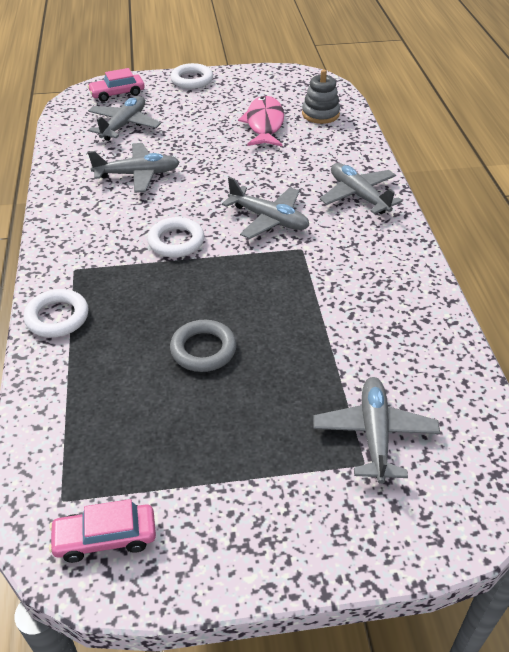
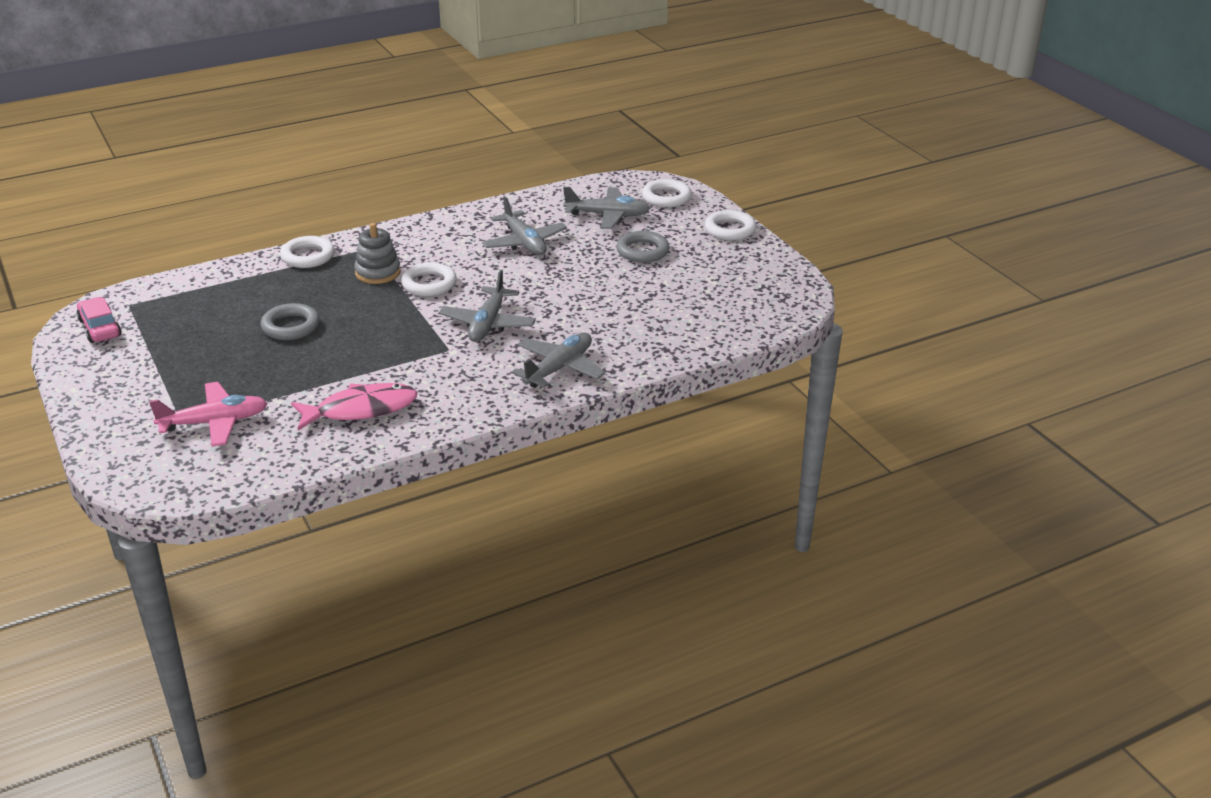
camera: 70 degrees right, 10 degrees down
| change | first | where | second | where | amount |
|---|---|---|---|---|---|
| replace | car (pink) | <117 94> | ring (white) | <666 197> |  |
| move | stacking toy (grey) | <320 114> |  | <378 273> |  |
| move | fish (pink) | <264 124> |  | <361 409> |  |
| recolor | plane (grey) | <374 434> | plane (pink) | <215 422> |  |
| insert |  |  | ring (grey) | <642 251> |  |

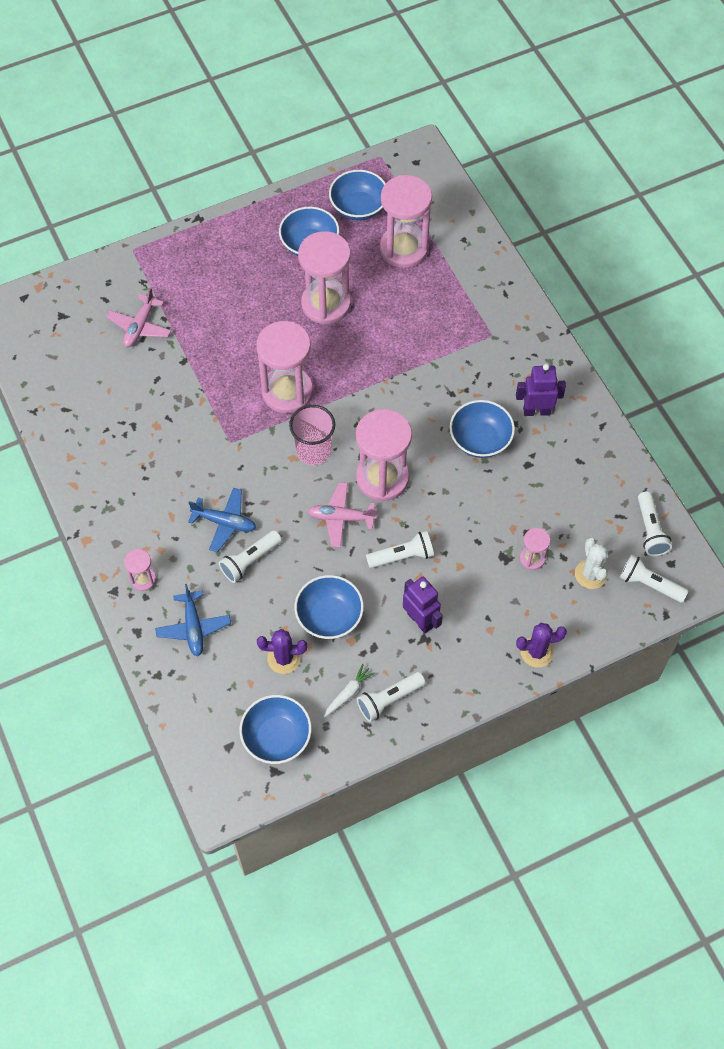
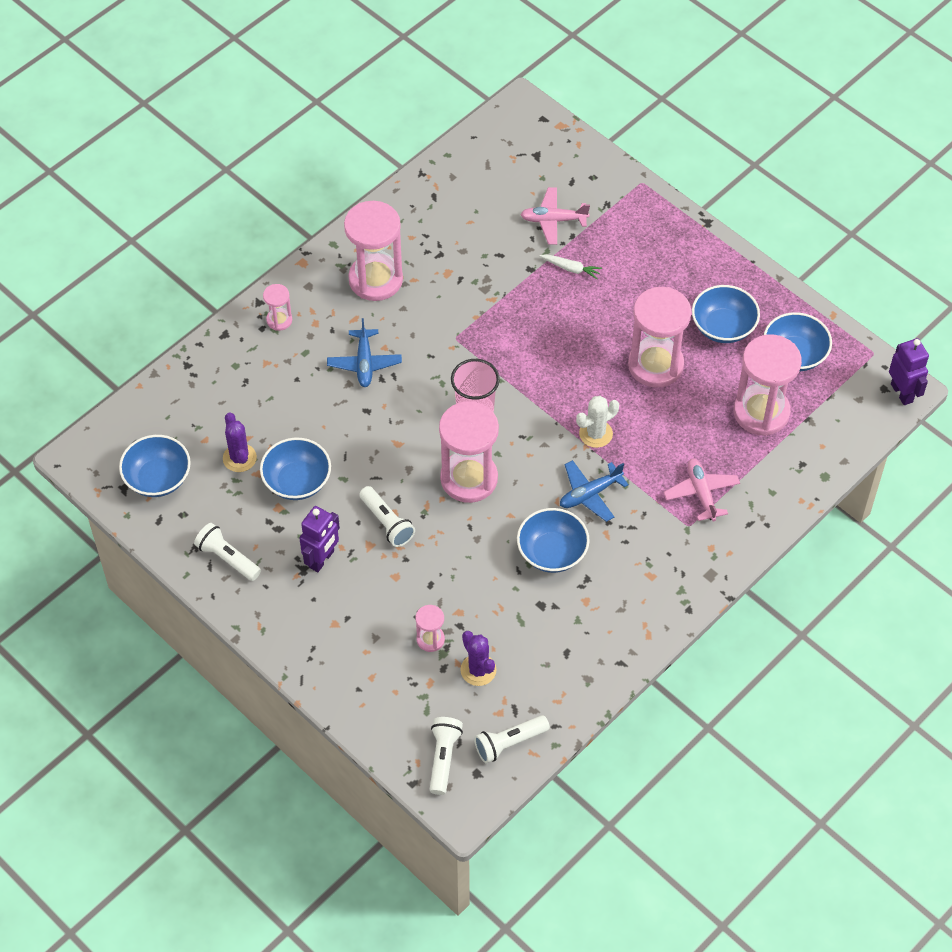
camera: 70 degrees right, 5 degrees down
| change | first | where | second | where | amount |
|---|---|---|---|---|---|
| move | hourglass (pink) | <287 392> |  | <375 279> |  |
| move | robot (purple) | <536 411> |  | <902 393> |  |
| move | plane (pink) | <341 518> |  | <701 493> |  |
| delete | flashlight (white) | <250 561> |  |  |  |
| move | cactus (white) | <590 574> |  | <595 434> |  |
| move | plane (blue) | <193 627> |  | <590 494> |  |
| move | cactus (purple) | <537 652> |  | <478 670> |  |
| move | carrot (white) | <348 693> |  | <571 268> |  |

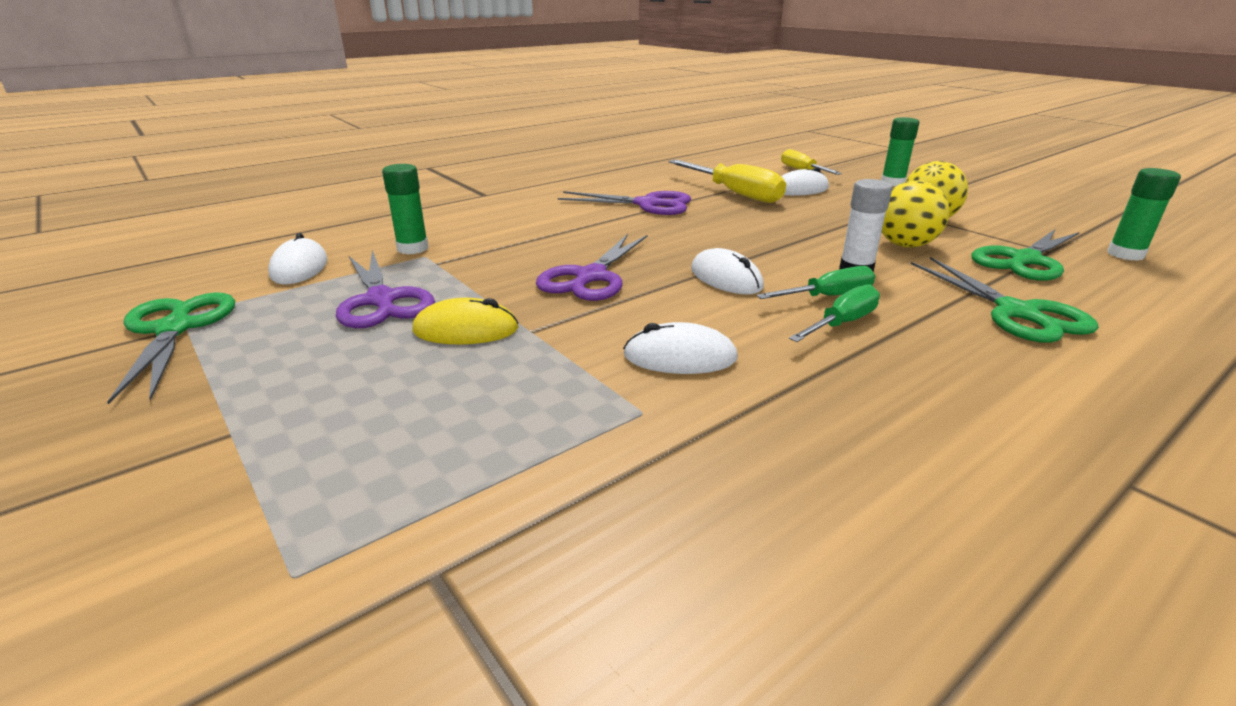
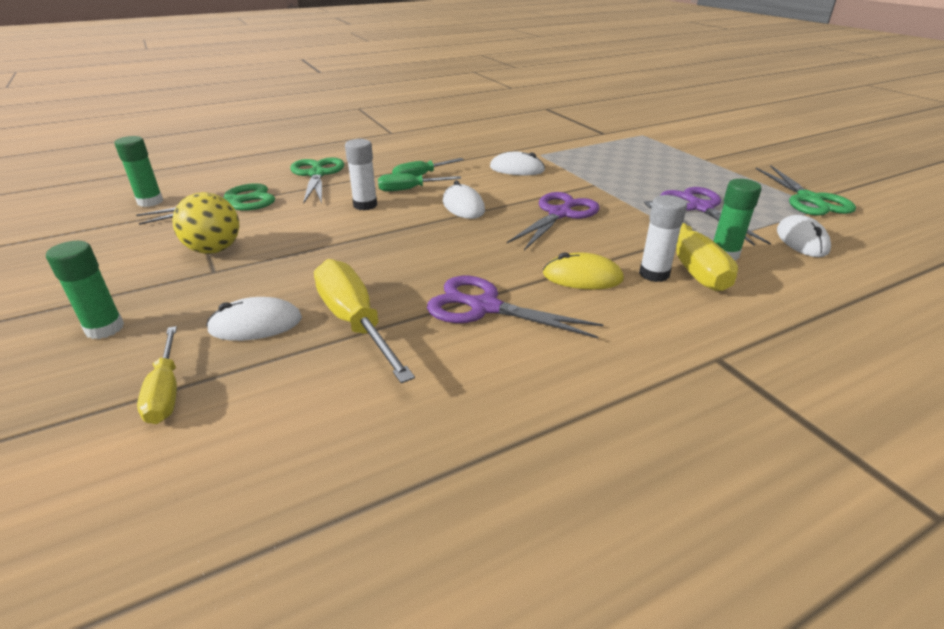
camera: 170 degrees left, 5 degrees up
| change | first | where | second | where | amount |
|---|---|---|---|---|---|
| delete | ball (yellow) | <905 245> |  |  |  |
| move | mouse (yellow) | <466 330> |  | <582 277> |  |
| insert |  |  | glue stick (white) | <654 274> |  |
| insert |  |  | screwdriver (yellow) | <688 263> |  |

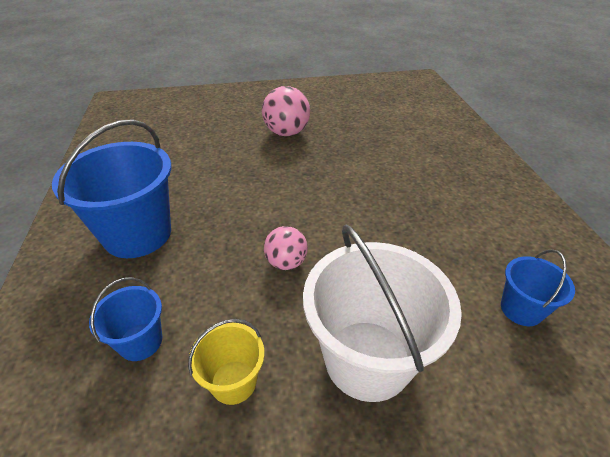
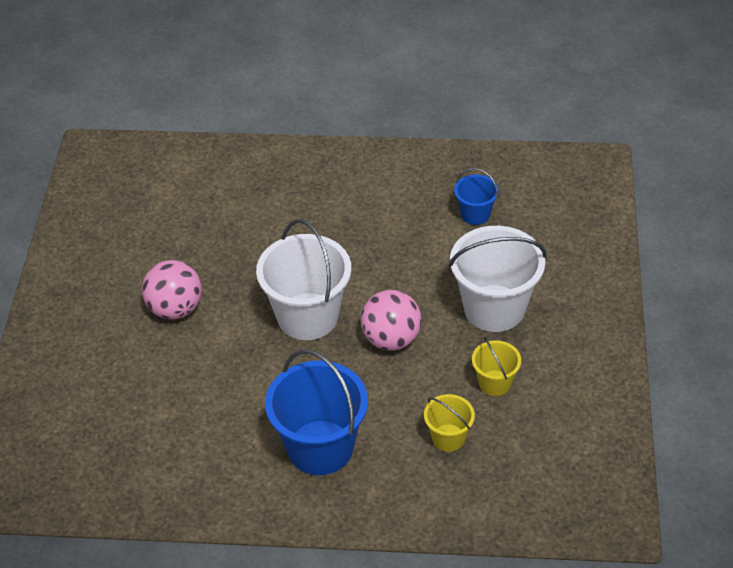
camera: 75 degrees left, 5 degrees up
| change | first | where | second | where | amount |
|---|---|---|---|---|---|
| resize | ball (pink) | <286 262> |  | <391 339> | x1.59 |
| recolor | bucket (blue) | <140 341> | bucket (yellow) | <448 438> |  |
| insert |  |  | bucket (white) | <307 316> |  |

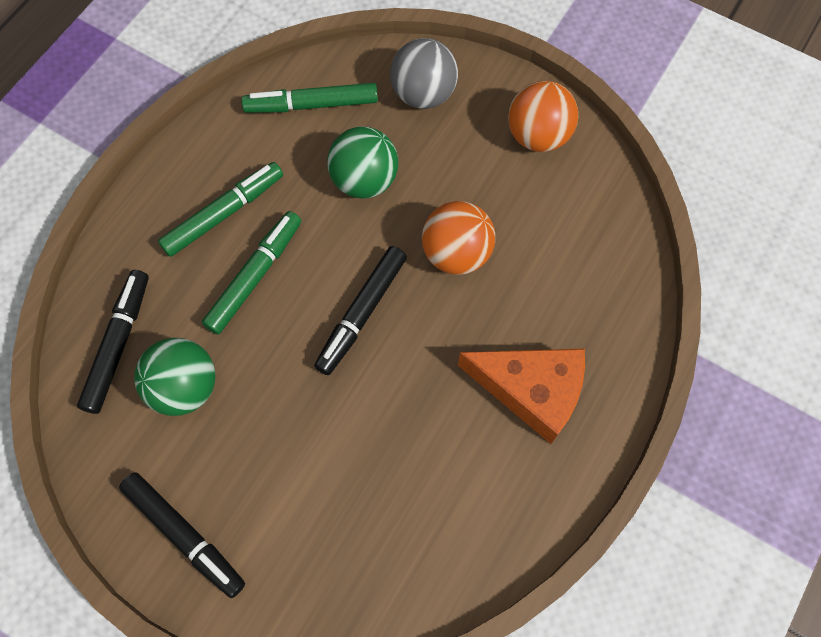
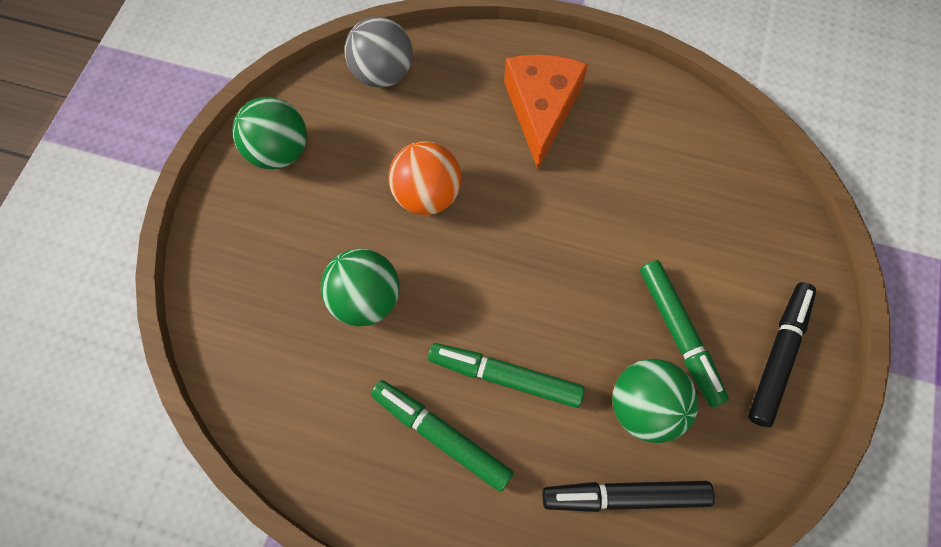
camera: 105 degrees left, 0 degrees up
| change | first | where | second | where | amount |
|---|---|---|---|---|---|
| move | ball (grey) | <423 94> |  | <383 74> |  |
| recolor | ball (orange) | <538 135> | ball (green) | <279 152> |  |
| move | marker (green) | <311 105> |  | <679 334> |  |
| delete | marker (black) | <361 313> |  |  |  |

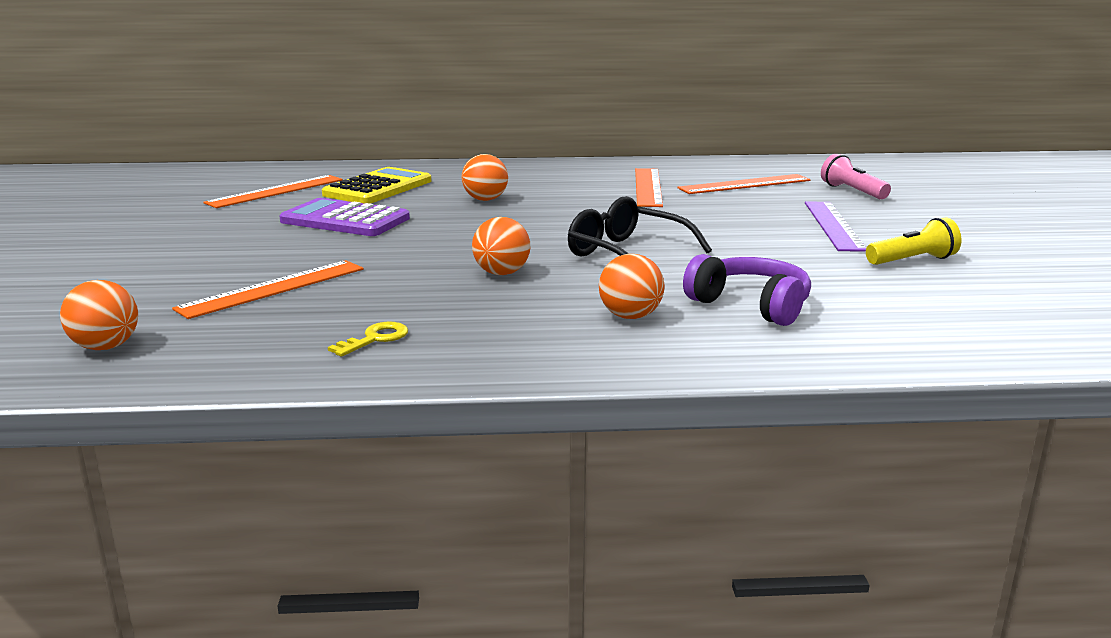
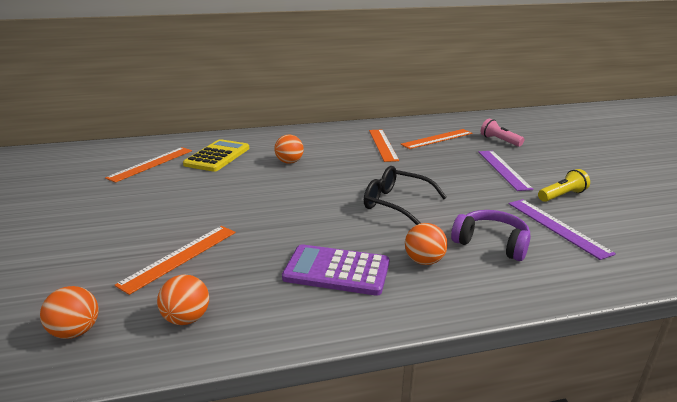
camera: 10 degrees left, 5 degrees up
| change | first | where | second | where | amount |
|---|---|---|---|---|---|
| move | calculator (purple) | <345 220> |  | <336 271> |  |
| move | ball (orange) | <501 273> |  | <187 318> |  |
| delete | key (yellow) | <375 339> |  |  |  |
| insert |  |  | ruler (purple) | <557 227> |  |

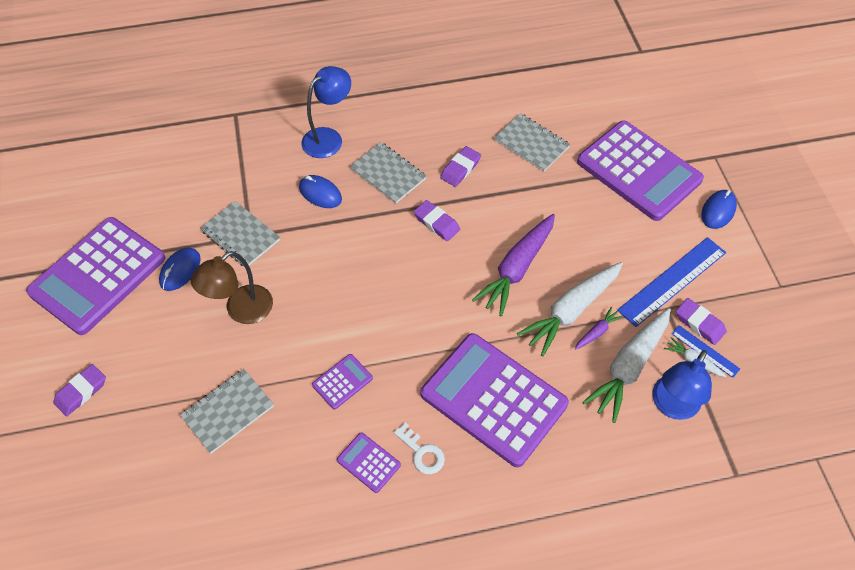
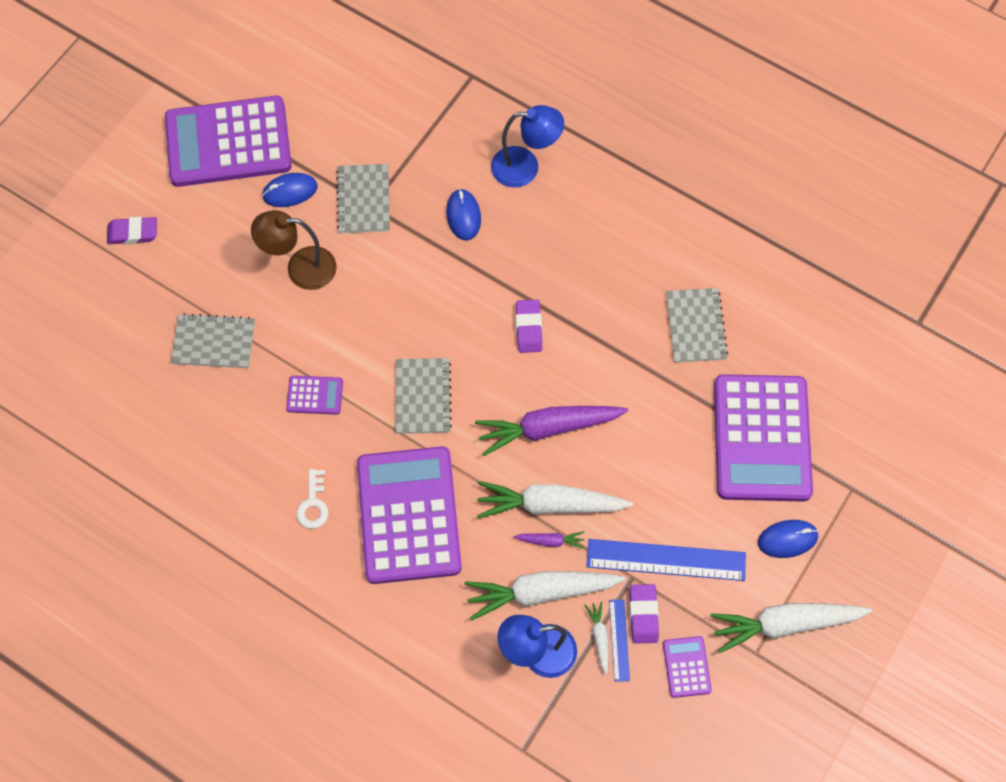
camera: 45 degrees right, 10 degrees up
| change | first | where | second | where | amount |
|---|---|---|---|---|---|
| move | notebook (grey) | <388 174> |  | <423 397> |  |
| delete | eraser (purple) | <460 169> |  |  |  |
| move | calculator (purple) | <368 462> |  | <686 667> |  |
| insert |  |  | carrot (white) | <785 624> |  |

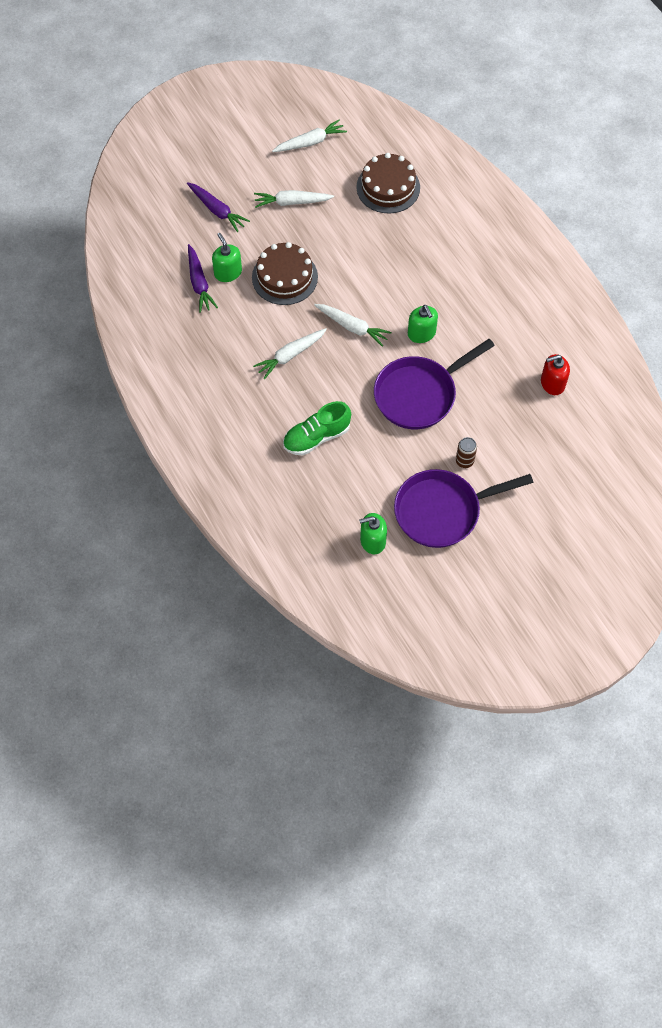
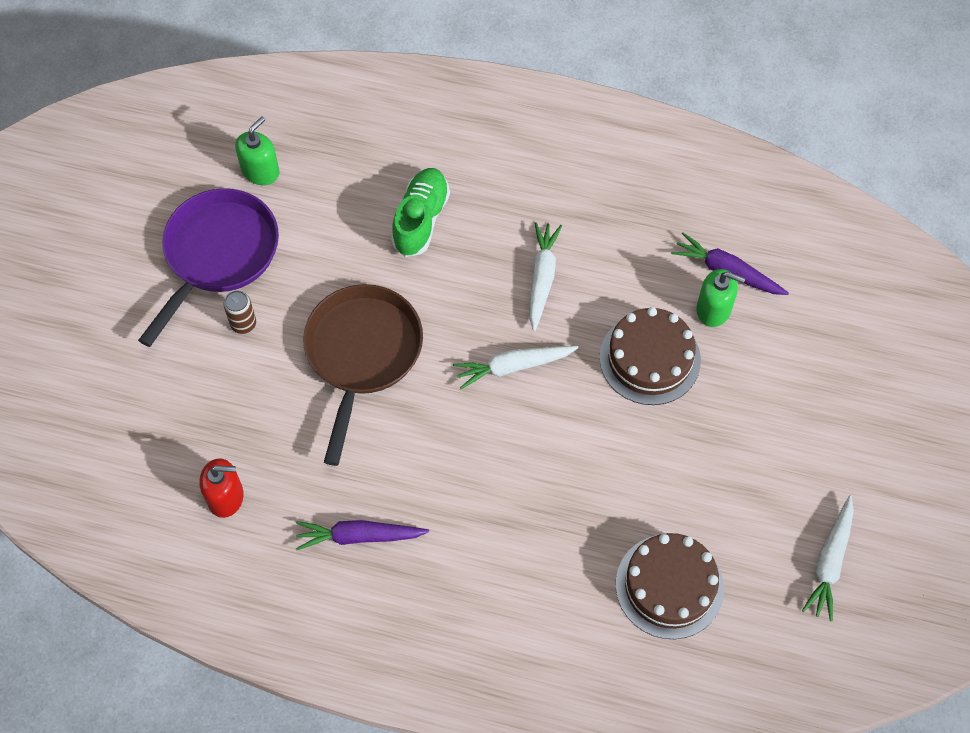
camera: 135 degrees right, 0 degrees up
| change | first | where | second | where | amount |
|---|---|---|---|---|---|
| move | carrot (purple) | <217 210> |  | <359 536> |  |
| delete | carrot (white) | <292 202> |  |  |  |
| delete | soap dispenser (green) | <421 333> |  |  |  |
| recolor | pan (purple) | <419 394> | pan (brown) | <362 354> |  |
| rotate | soap dispenser (red) | <552 383> |  | <225 497> | 60 degrees clockwise |

